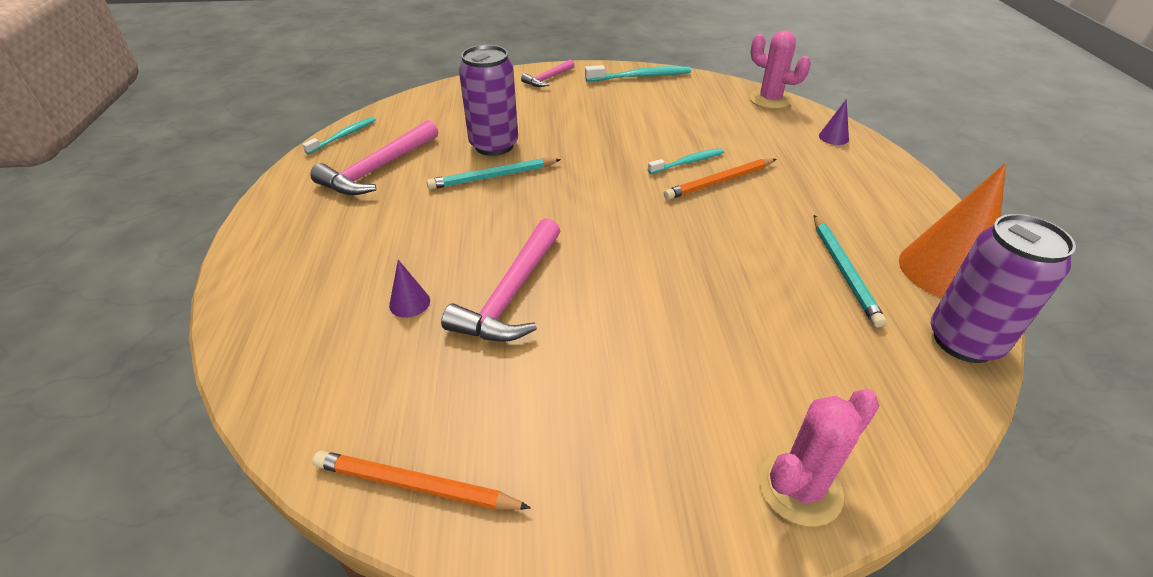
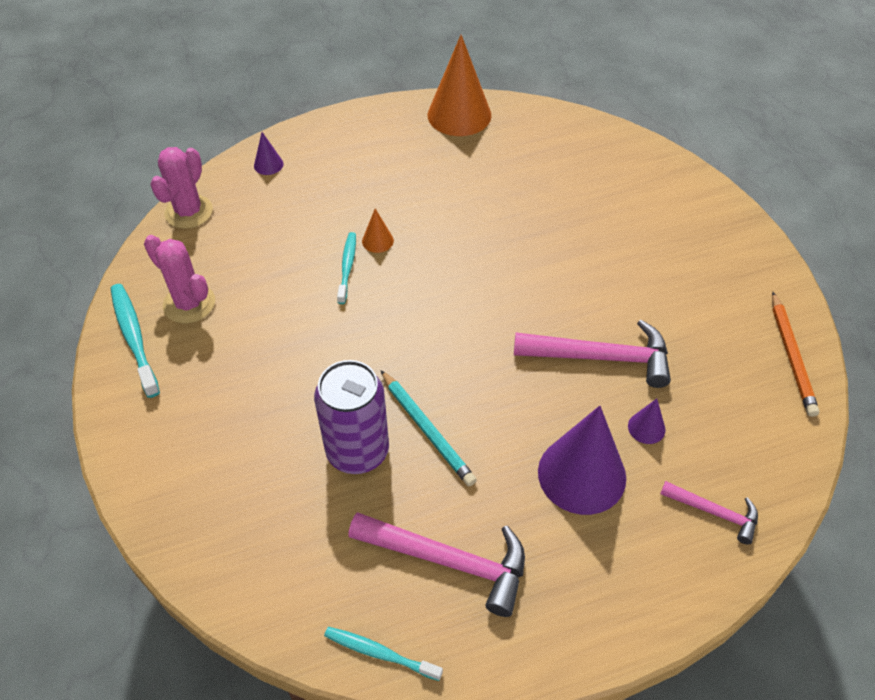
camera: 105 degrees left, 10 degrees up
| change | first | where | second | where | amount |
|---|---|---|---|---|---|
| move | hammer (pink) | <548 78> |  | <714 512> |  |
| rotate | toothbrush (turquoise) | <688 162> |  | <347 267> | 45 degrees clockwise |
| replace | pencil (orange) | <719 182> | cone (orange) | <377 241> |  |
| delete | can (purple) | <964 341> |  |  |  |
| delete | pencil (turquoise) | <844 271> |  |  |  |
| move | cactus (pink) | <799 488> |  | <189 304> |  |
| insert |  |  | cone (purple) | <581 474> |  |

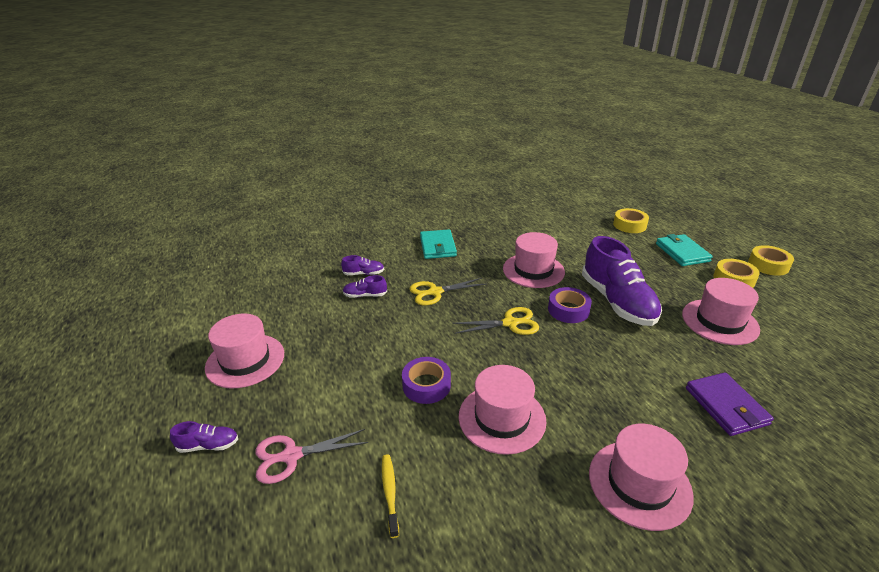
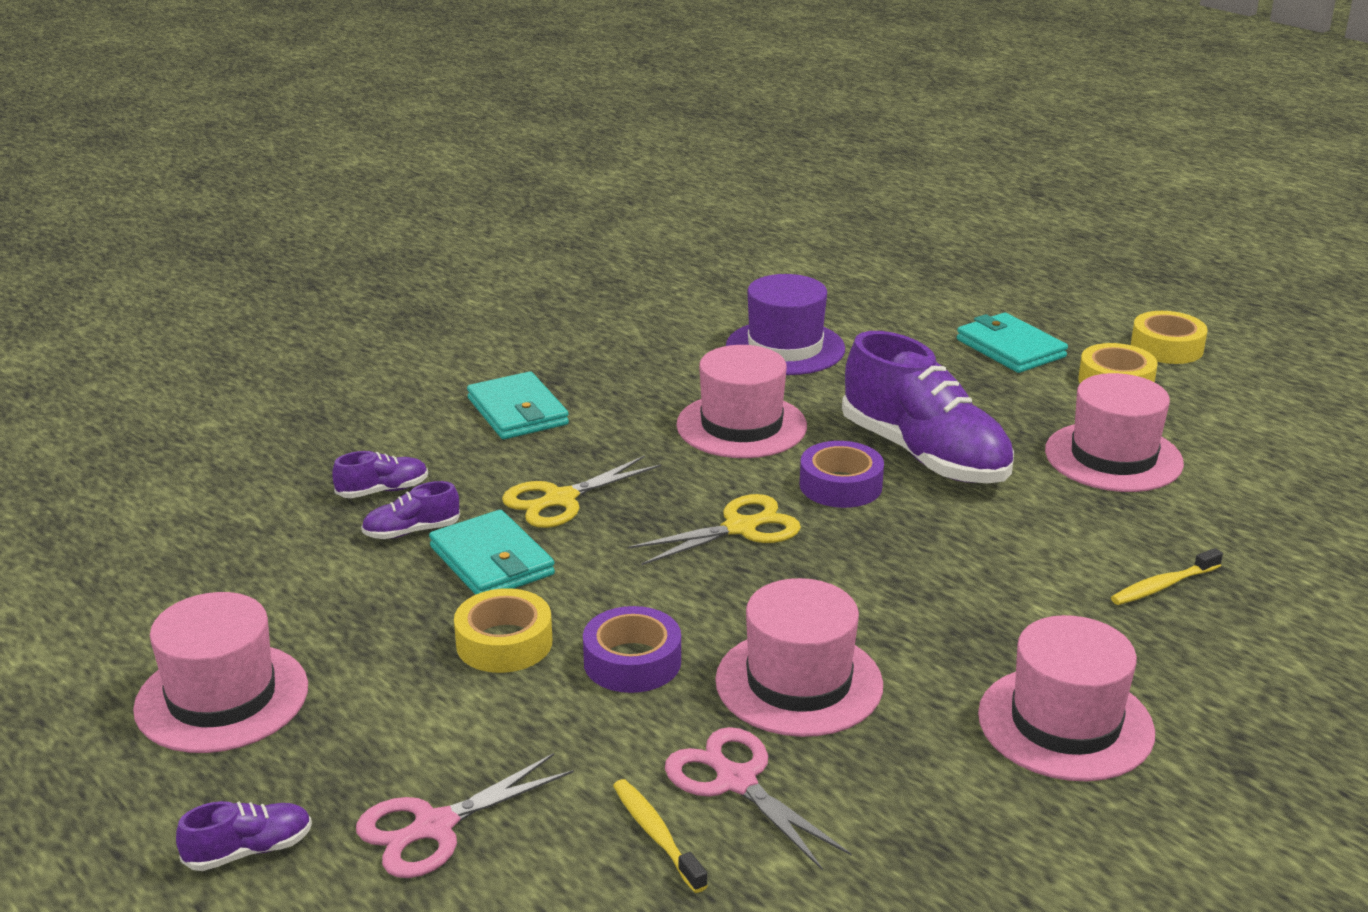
camera: 20 degrees left, 5 degrees down
| change | first | where | second | where | amount |
|---|---|---|---|---|---|
| move | tape (yellow) | <629 225> |  | <504 643> |  |
| replace | wallet (purple) | <726 406> | toothbrush (yellow) | <1163 586> |  |
| insert |  |  | hat (purple) | <785 348> |  |
| insert |  |  | wallet (turquoise) | <492 561> |  |
| insert |  |  | scissors (pink) | <735 781> |  |

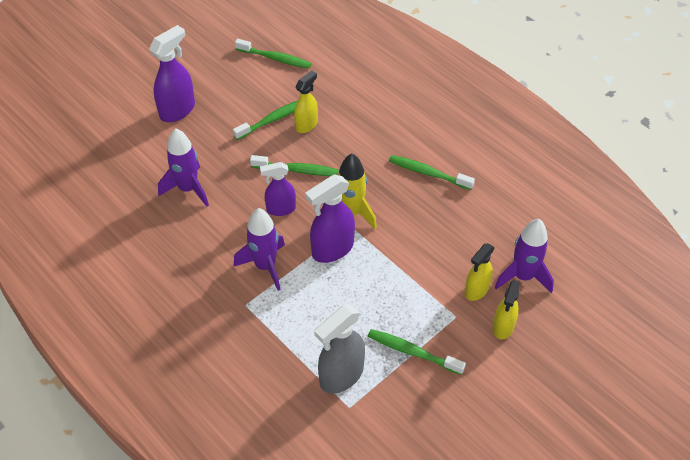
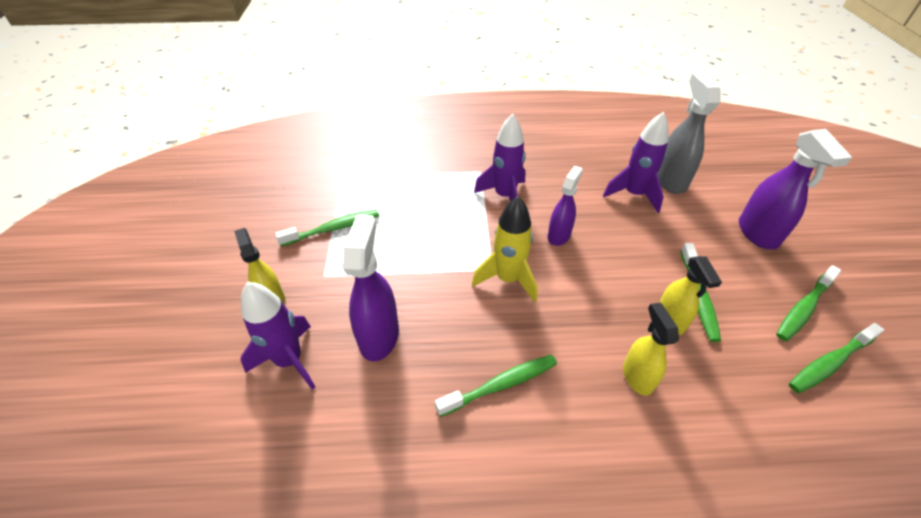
camera: 130 degrees right, 5 degrees down
| change | first | where | second | where | amount |
|---|---|---|---|---|---|
| move | toothbrush (green) | <297 170> |  | <803 308> |  |
| move | spray bottle (purple) | <332 249> |  | <379 336> |  |
| move | spray bottle (yellow) | <476 290> |  | <637 376> |  |
| move | spray bottle (grey) | <341 376> |  | <670 180> |  |

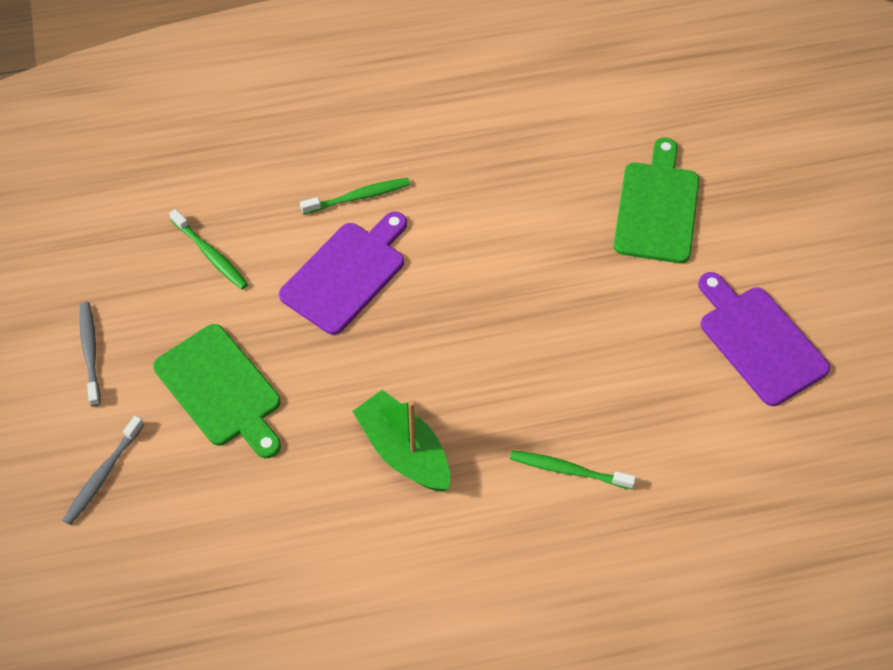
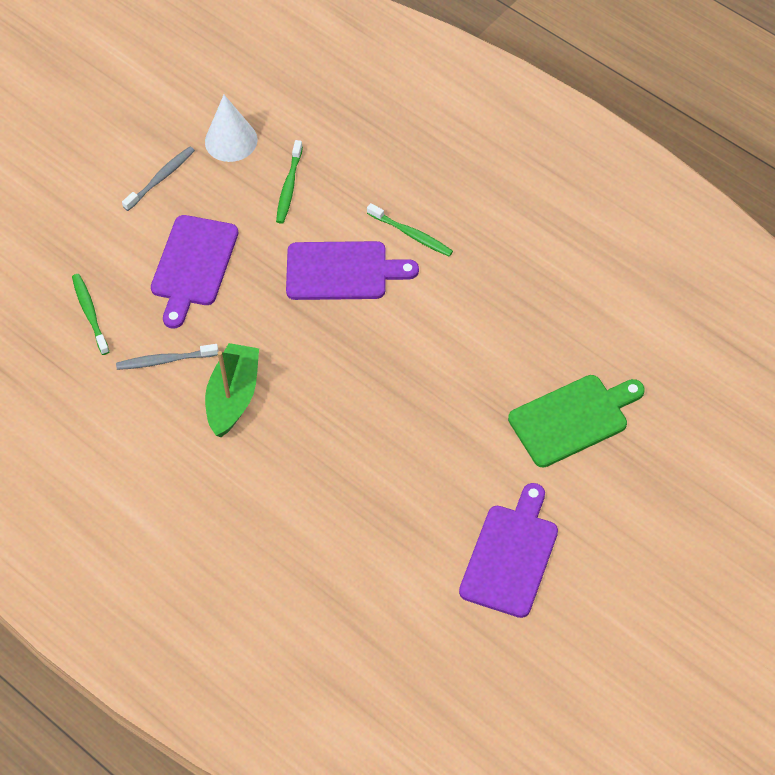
camera: 55 degrees right, 0 degrees up
| change | first | where | second | where | amount |
|---|---|---|---|---|---|
| recolor | cutting board (green) | <221 390> | cutting board (purple) | <193 265> |  |
| move | toothbrush (grey) | <103 475> |  | <165 360> |  |
| move | toothbrush (green) | <569 470> |  | <90 313> |  |
| insert |  |  | cone (white) | <231 140> |  |

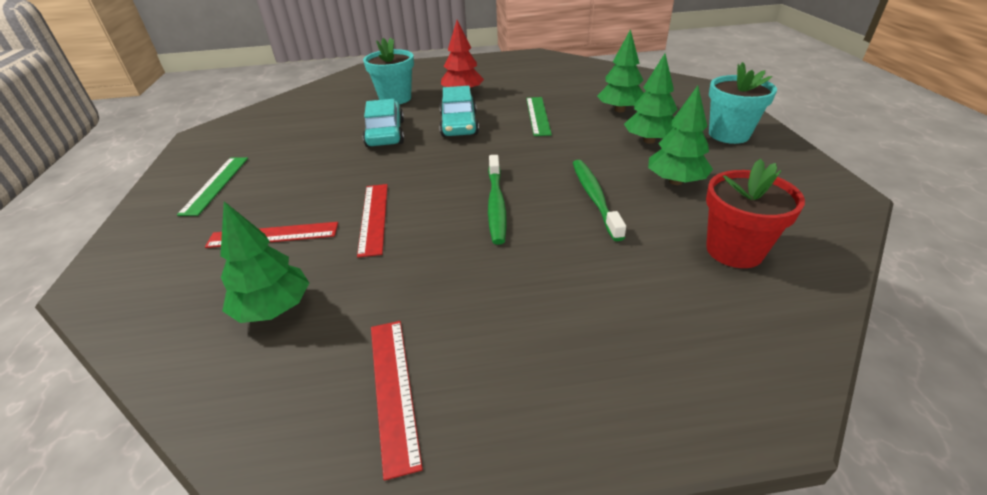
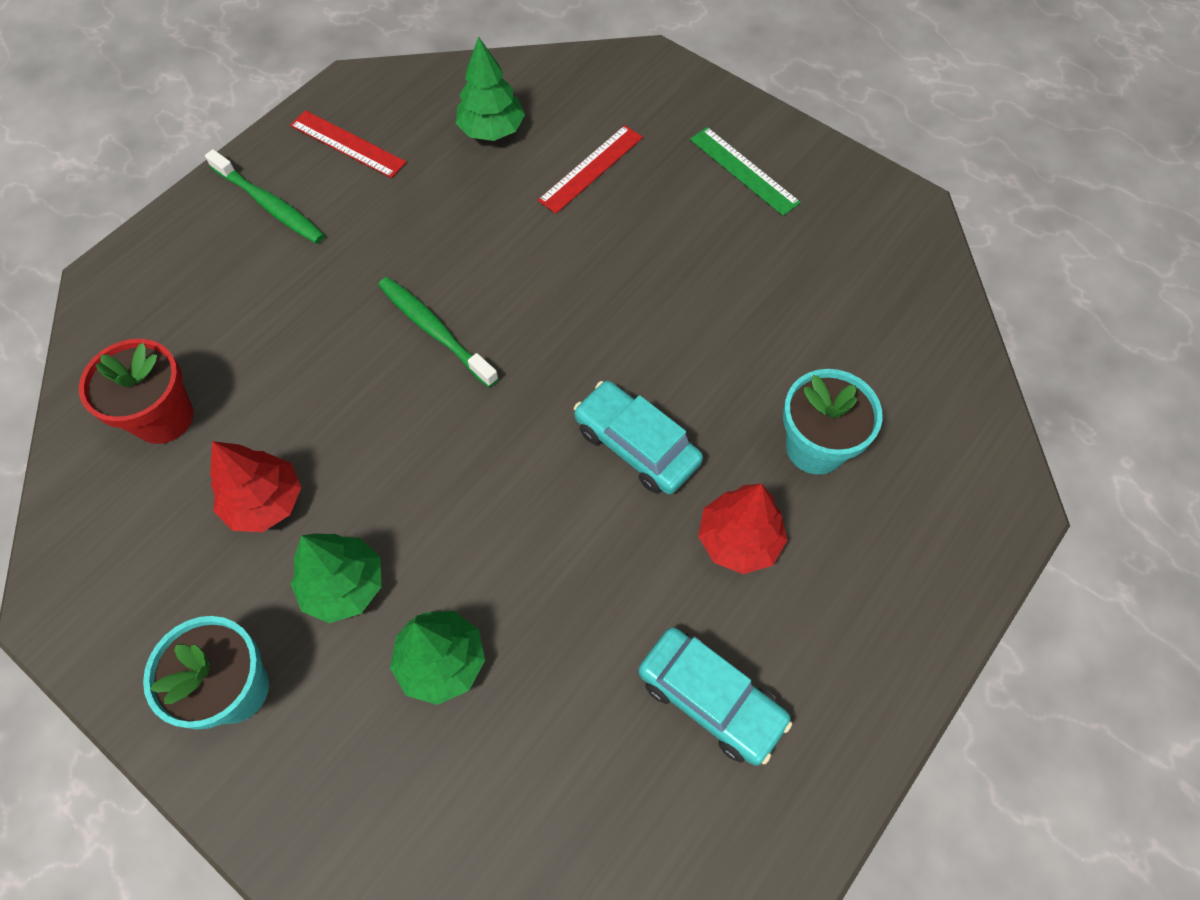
camera: 135 degrees right, 25 degrees up
| change | first | where | second | where | amount |
|---|---|---|---|---|---|
| recolor | tree (green) | <675 181> | tree (red) | <265 502> |  |
| delete | ruler (green) | <538 115> |  |  |  |
| move | car (turquoise) | <385 133> |  | <710 699> |  |
| move | toothbrush (green) | <594 197> |  | <270 205> |  |
| delete | ruler (red) | <373 218> |  |  |  |

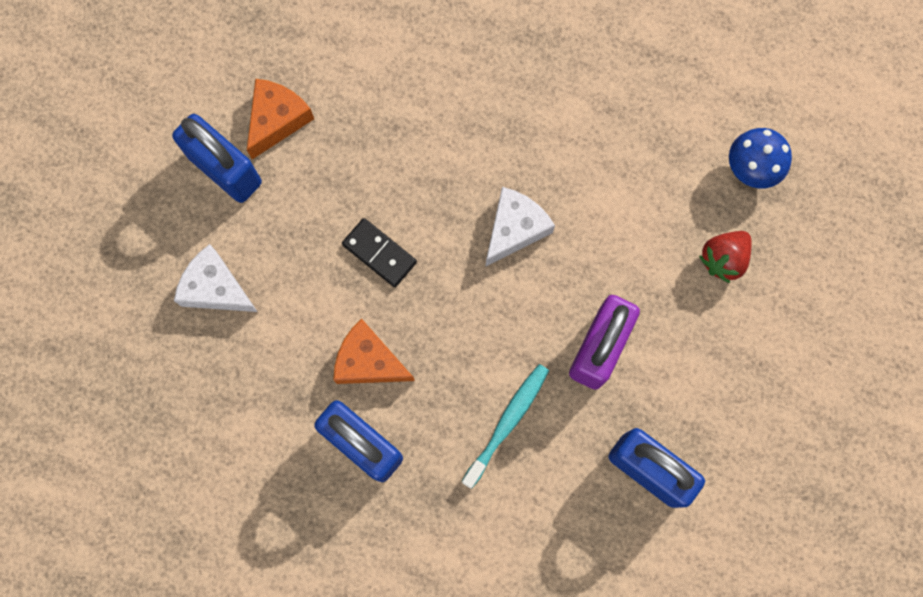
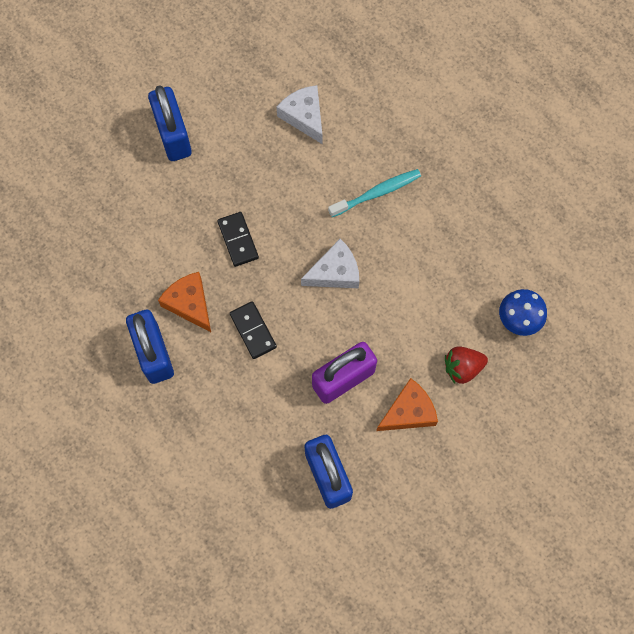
camera: 30 degrees right, 5 degrees down
| change | first | where | second | where | amount |
|---|---|---|---|---|---|
| move | cheese (orange) | <277 120> |  | <408 412> |  |
| move | cheese (white) | <215 288> |  | <304 116> |  |
| move | toothbrush (turquoise) | <507 423> |  | <376 193> |  |
| insert |  |  | domino (black) | <253 331> |  |

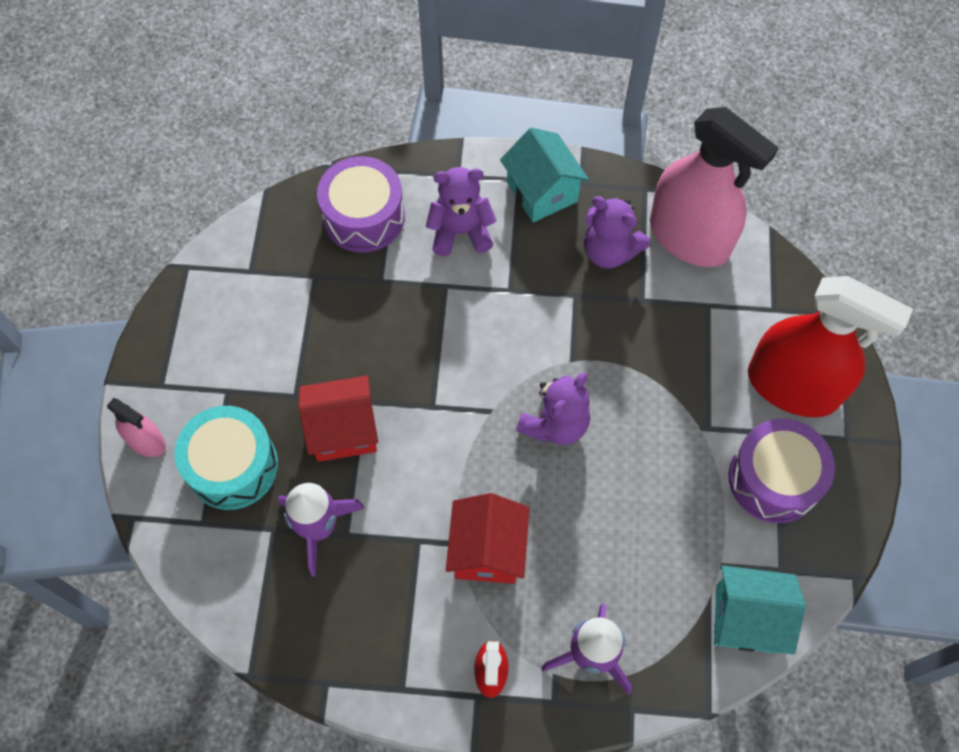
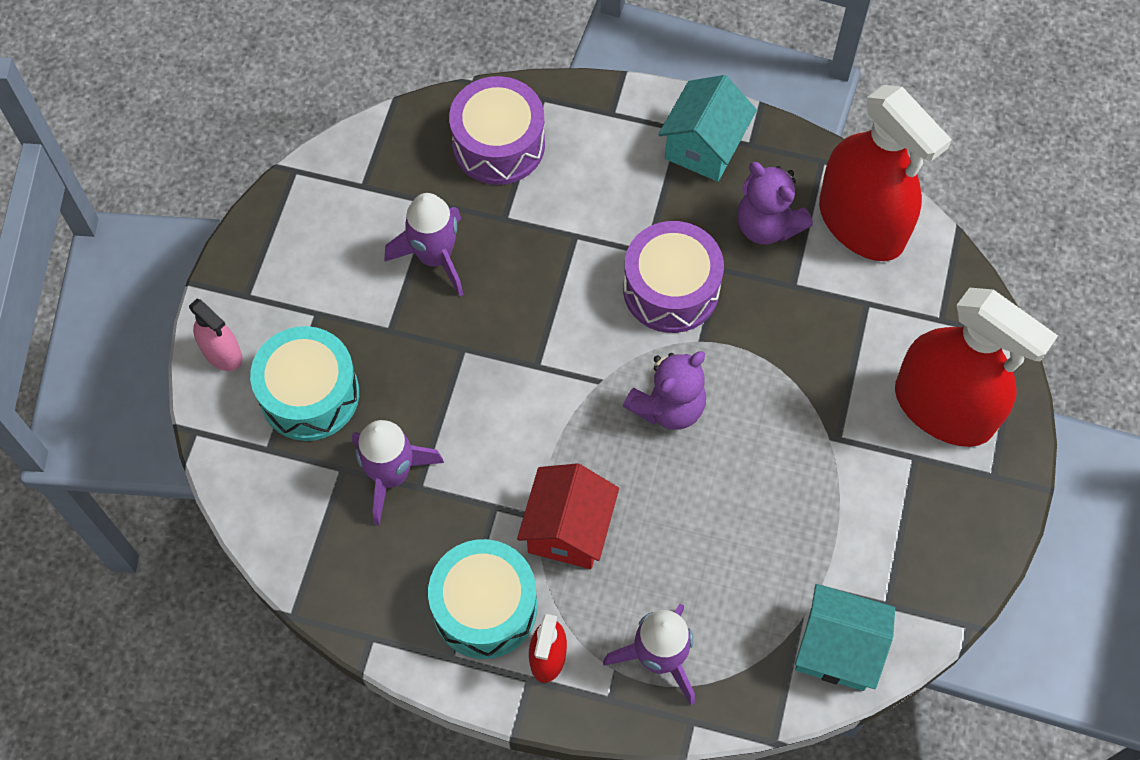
camera: 10 degrees right, 0 degrees up
| change | first | where | second | where | amount |
|---|---|---|---|---|---|
| recolor | spray bottle (pink) | <689 237> | spray bottle (red) | <861 223> |  |
| rotate | house (turquoise) | <542 192> |  | <704 147> | 45 degrees clockwise |
| delete | teddy bear (purple) | <460 232> |  |  |  |
| delete | house (red) | <343 430> |  |  |  |
| move | drum (purple) | <774 479> |  | <671 289> |  |
| insert |  |  | rocket (purple) | <435 257> |  |
| insert |  |  | drum (turquoise) | <484 607> |  |

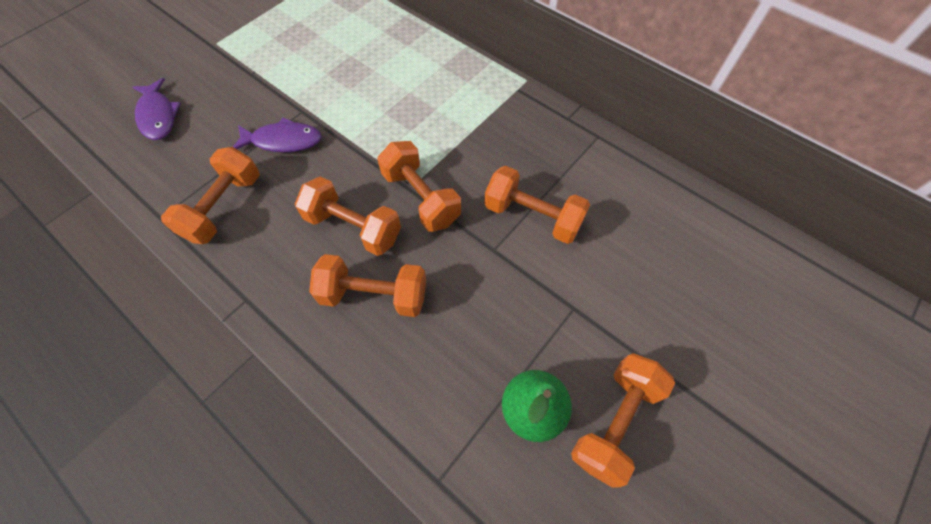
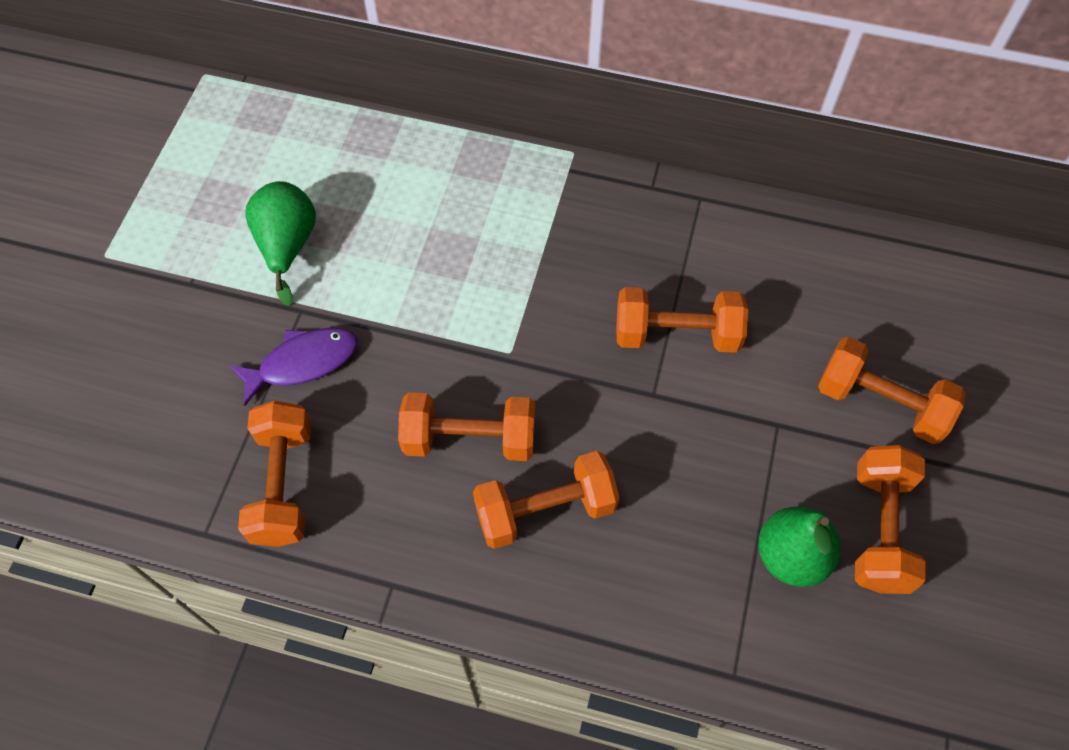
camera: 25 degrees left, 0 degrees up
| change | first | where | second | where | amount |
|---|---|---|---|---|---|
| delete | fish (purple) | <158 116> |  |  |  |
| move | dumbbell (orange) | <421 198> |  | <880 403> |  |
| insert |  |  | pear (green) | <288 246> |  |

